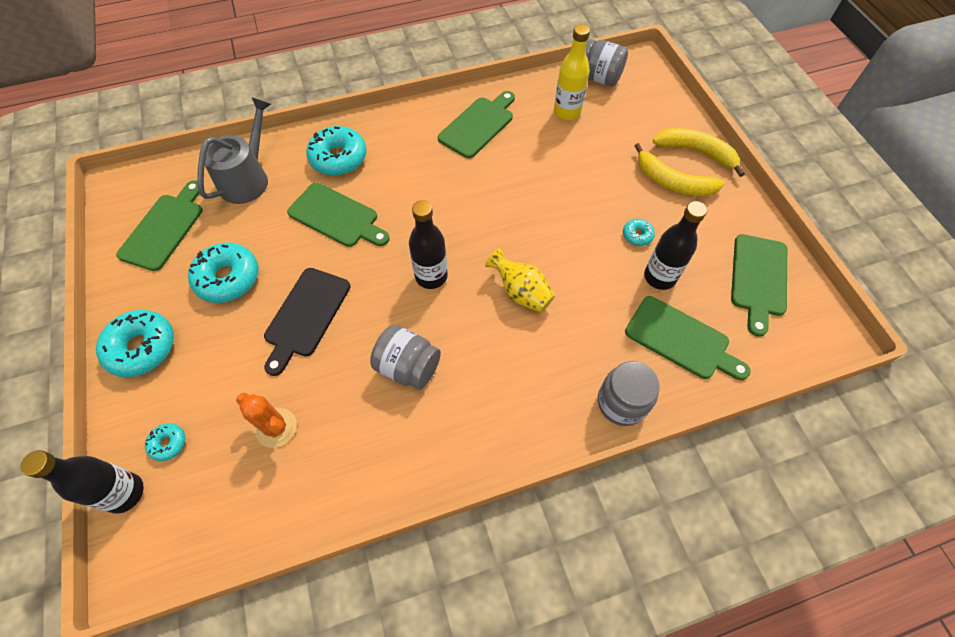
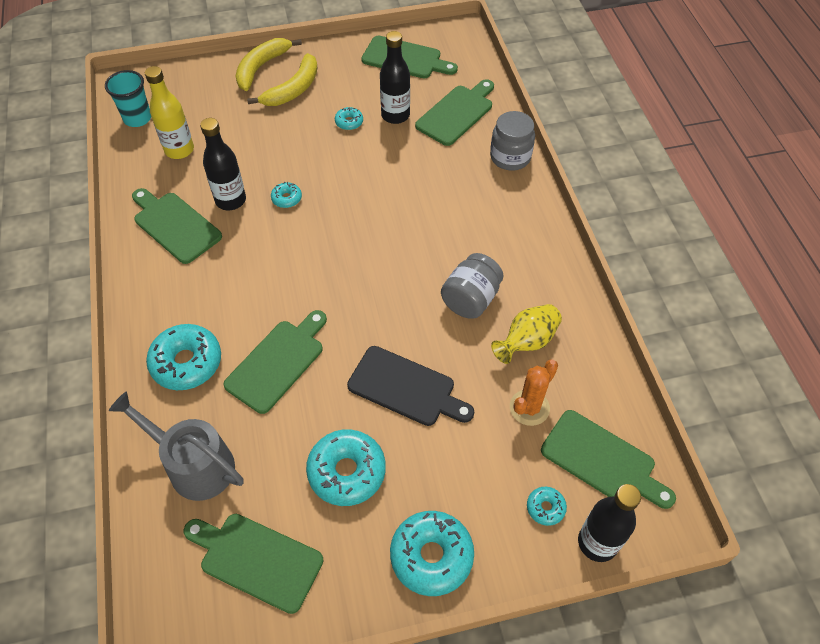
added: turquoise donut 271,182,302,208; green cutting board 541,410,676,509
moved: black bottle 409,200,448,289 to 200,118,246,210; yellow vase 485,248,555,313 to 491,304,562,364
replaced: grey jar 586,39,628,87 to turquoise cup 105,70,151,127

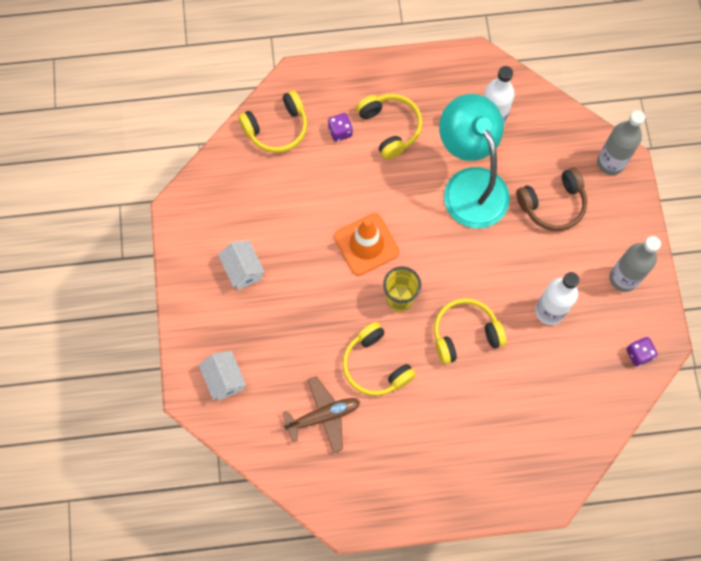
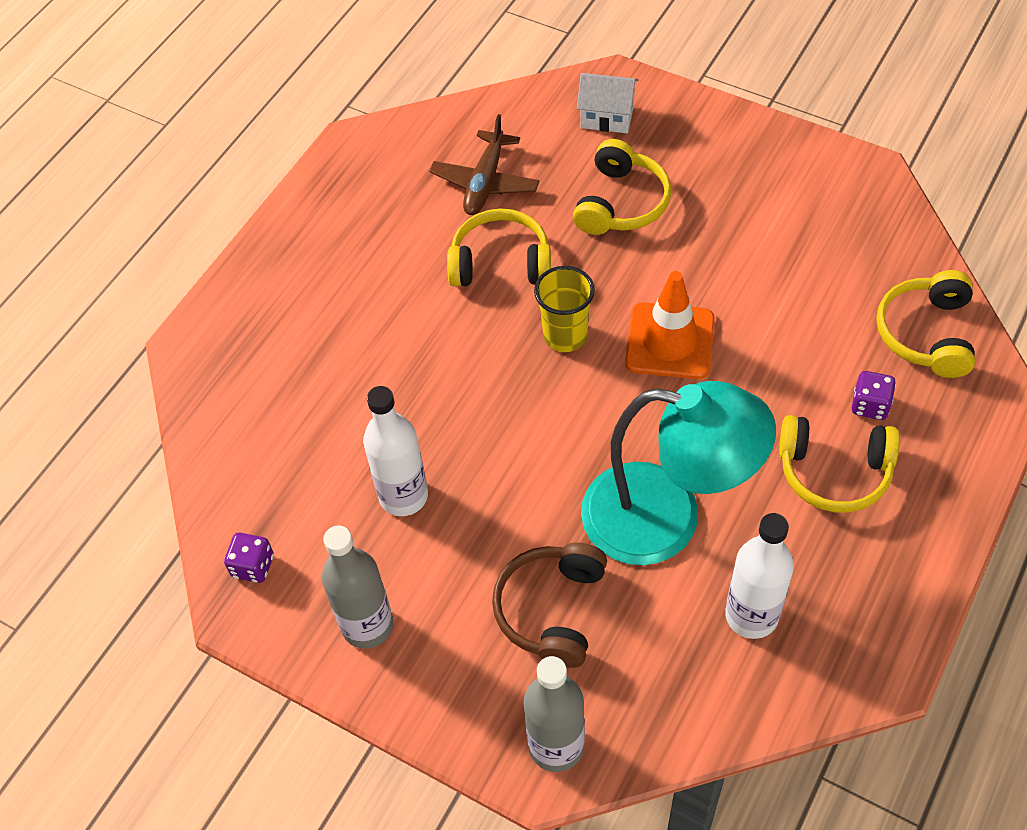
removed: white house 218,241,265,290
moved: yellow headphones 434,298,506,364 to 573,139,672,235

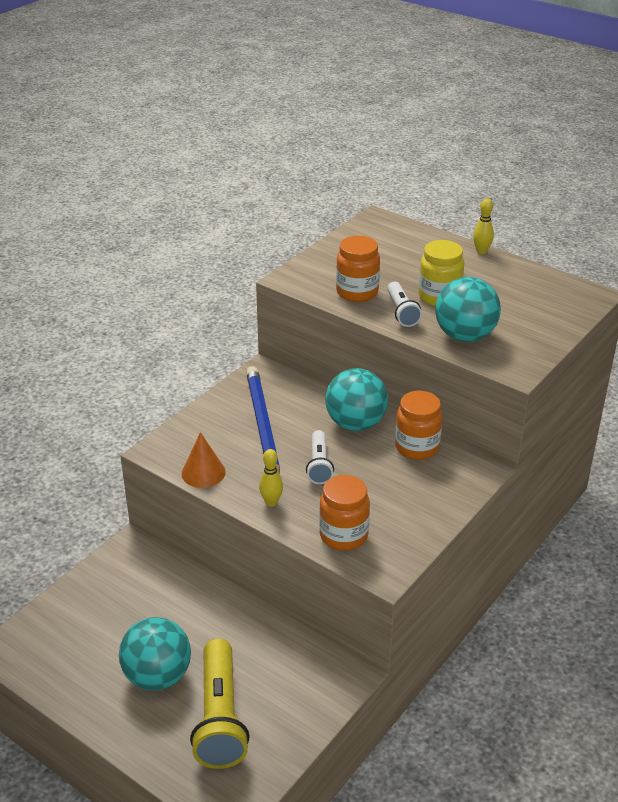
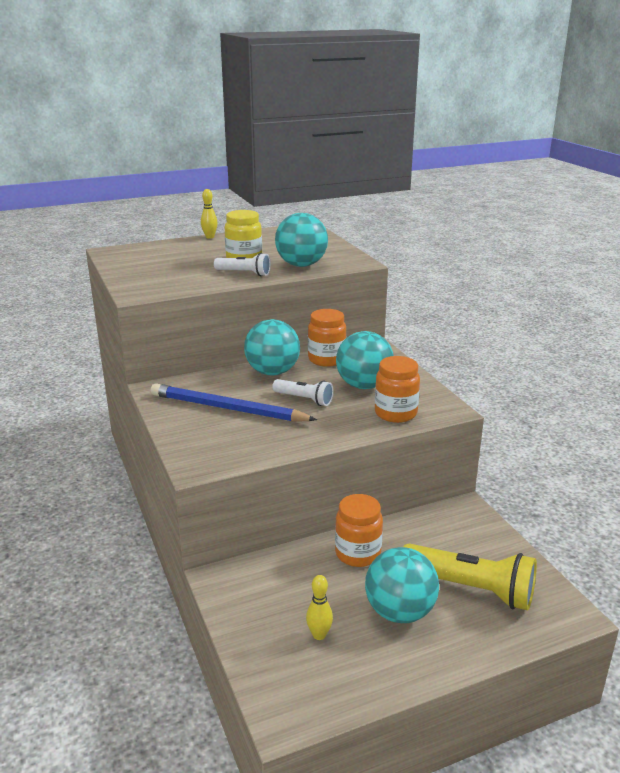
removed: orange cone 181,432,226,488
added: turquoise ball 336,331,394,389
moved: yellow bowling pin 259,449,283,507 to 306,575,333,640; orange jar 336,236,380,302 to 335,494,383,567

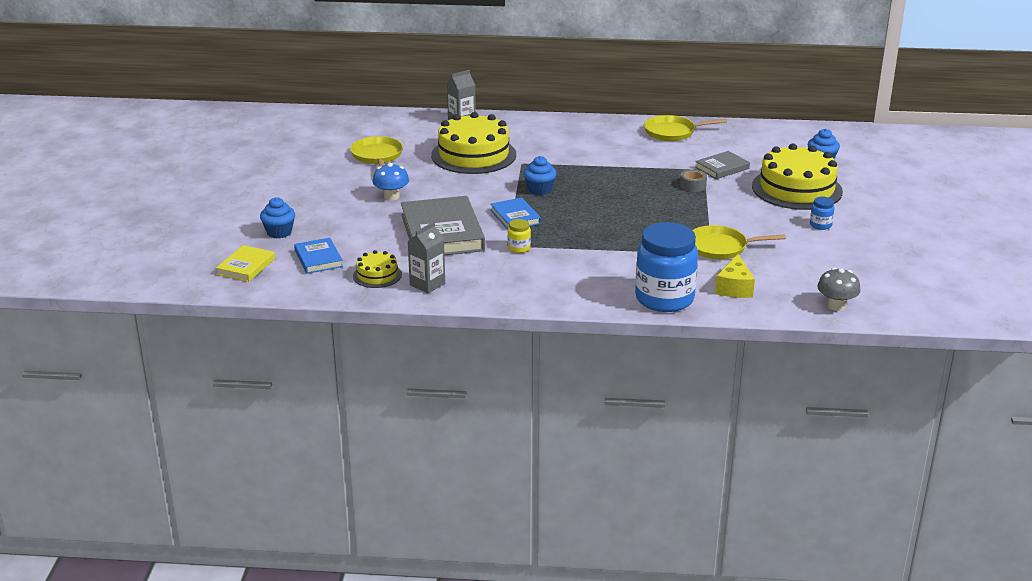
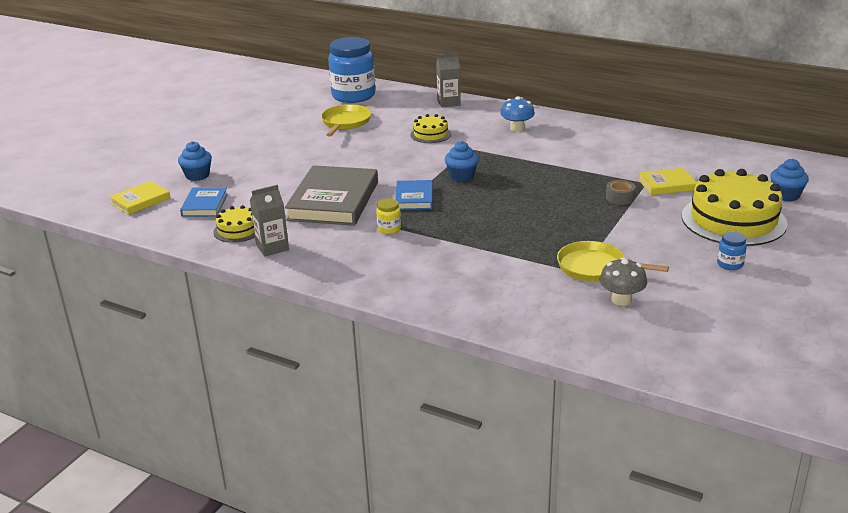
removed: yellow pan 644,115,727,141; yellow cheese 715,254,755,298
moved: blue mushroom 373,163,409,201 to 501,96,535,132; blue jar 635,222,698,312 to 328,37,375,103; grey mushroom 817,268,861,311 to 599,257,647,306
recoloured: grey book 695,151,750,179 to yellow book 638,168,697,195
resized: yellow cake 431,112,516,174 = 410,114,451,143 x0.49

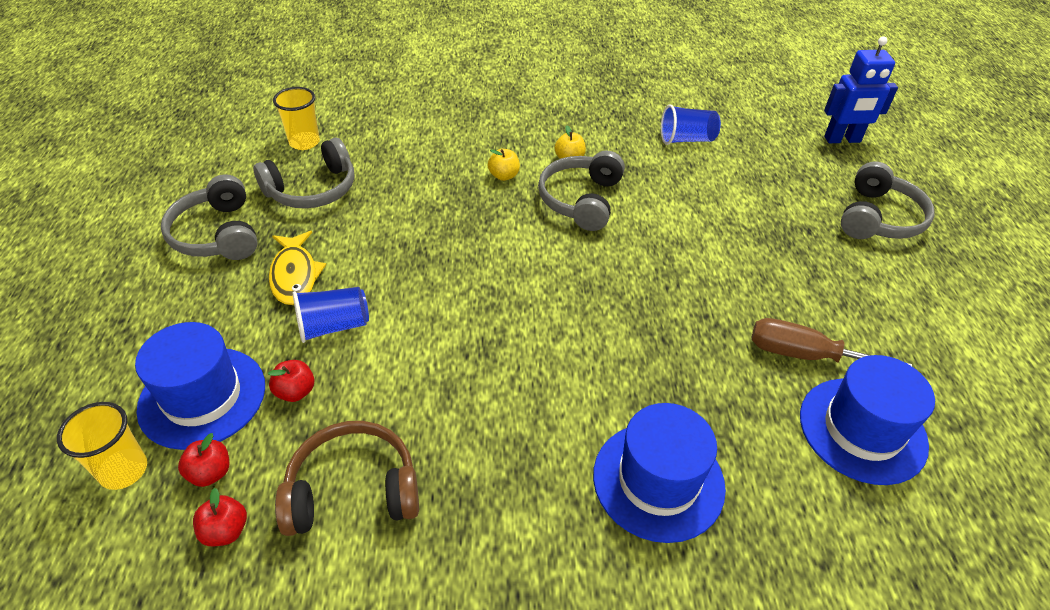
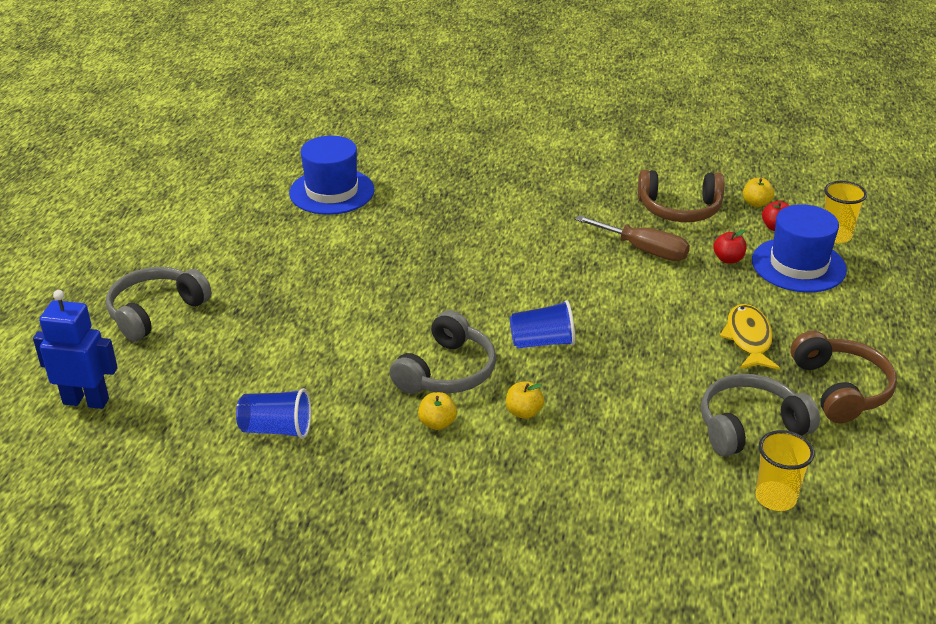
removed: blue hat 593,403,726,543
moved: blue cup 293,287,369,343 to 510,300,575,348; brown screwdriver 752,318,912,366 to 575,215,690,261
recoloured: grey headphones 161,174,258,260 to brown headphones 791,331,897,423; red apple 193,488,247,546 to yellow apple 743,178,774,207

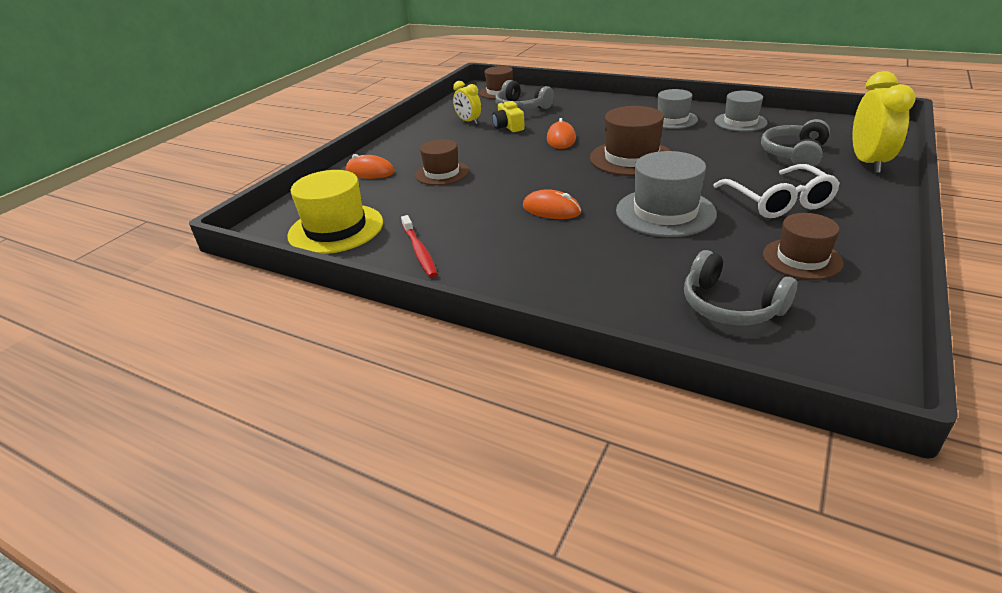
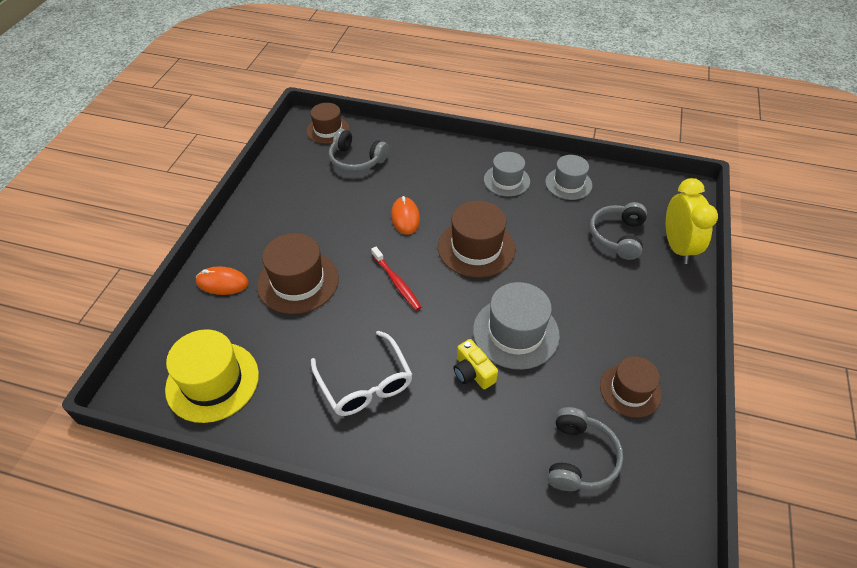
removed: yellow clock 453,81,481,124; orange mouse 523,189,582,219
moved: red toothbrush 401,215,437,278 to 371,247,422,311; yellow camera 492,100,525,132 to 453,339,498,389; white glasses 713,164,840,218 to 311,330,413,416
turned: grey headphones 684,250,797,325 = 548,407,623,491 105 degrees counterclockwise
resized: brown hat 415,139,469,185 = 257,233,339,314 x1.52

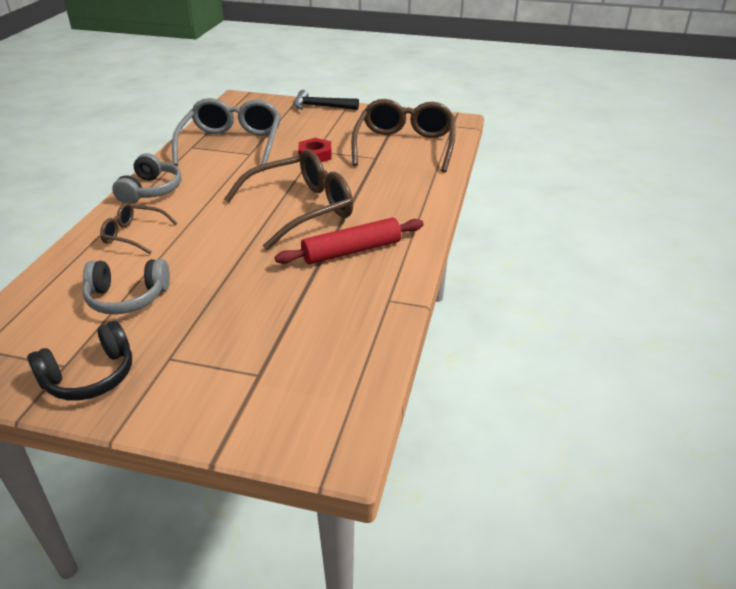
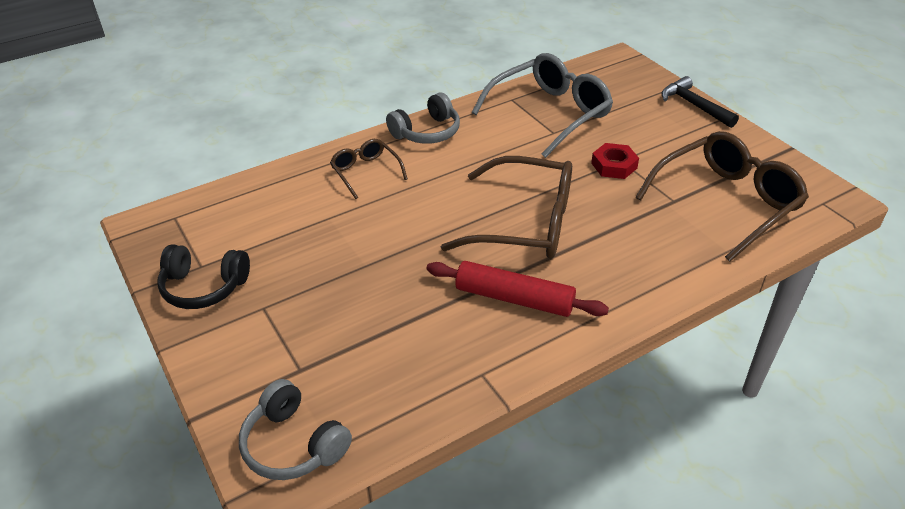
moved: grey headphones 82,259,170,315 to 239,379,352,480

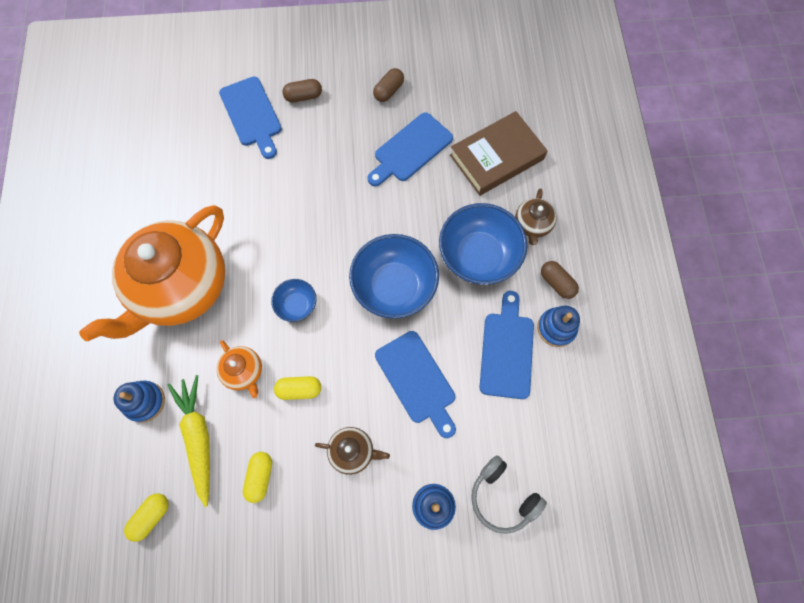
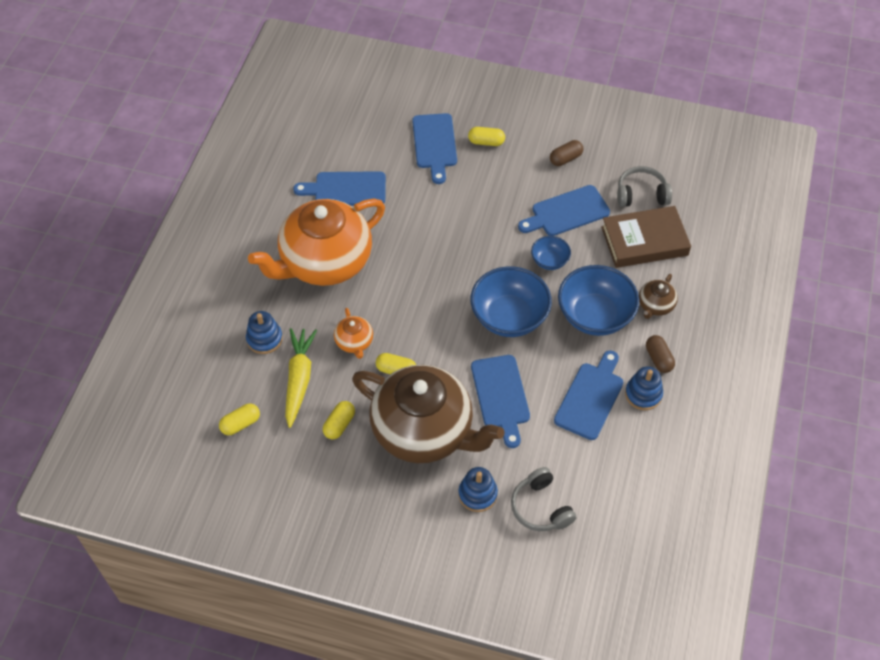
added: blue cutting board 293,171,386,206; grey headphones 617,166,672,207
moved: blue bowl 271,279,317,322 to 531,236,571,270
recoloured: brown capsule 282,79,322,103 to yellow capsule 468,127,505,146
resized: brown teapot 315,427,390,475 = 352,365,505,463 x2.46

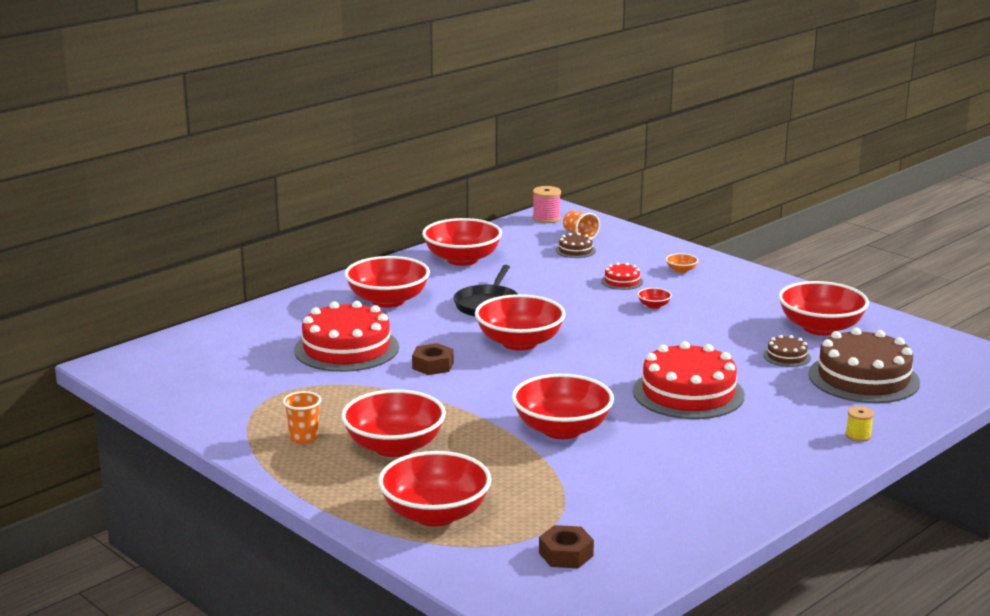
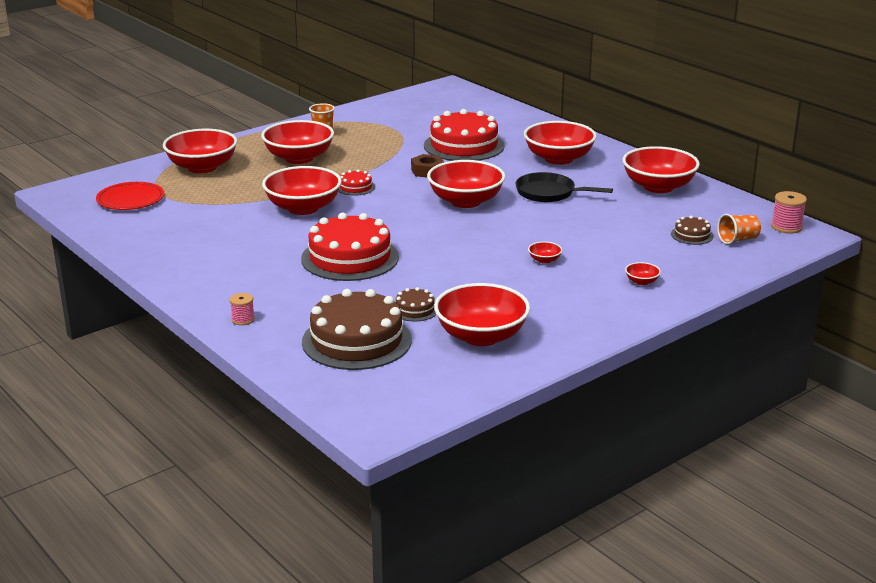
moved: red cake 601,263,643,290 to 338,170,375,196
replaced: brown nut 539,525,594,568 to red plate 96,182,164,210
recoloured: orange bowl 666,253,698,273 to red bowl 625,262,661,285; yellow spool 845,406,874,442 to pink spool 230,293,255,325

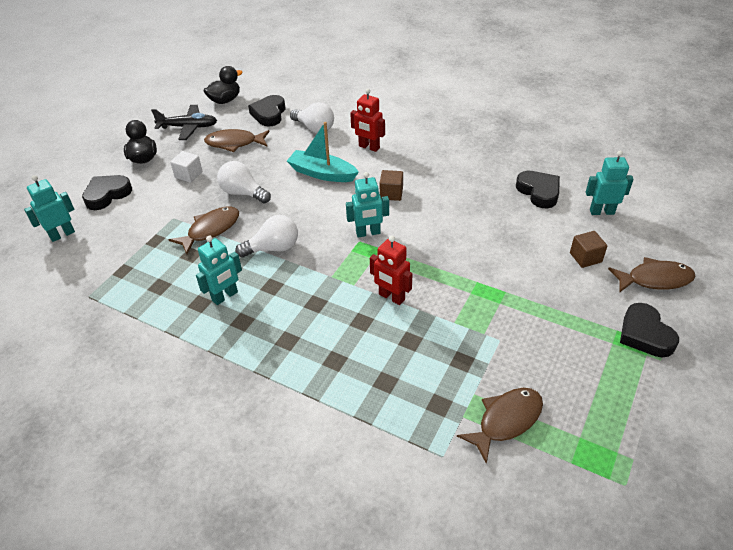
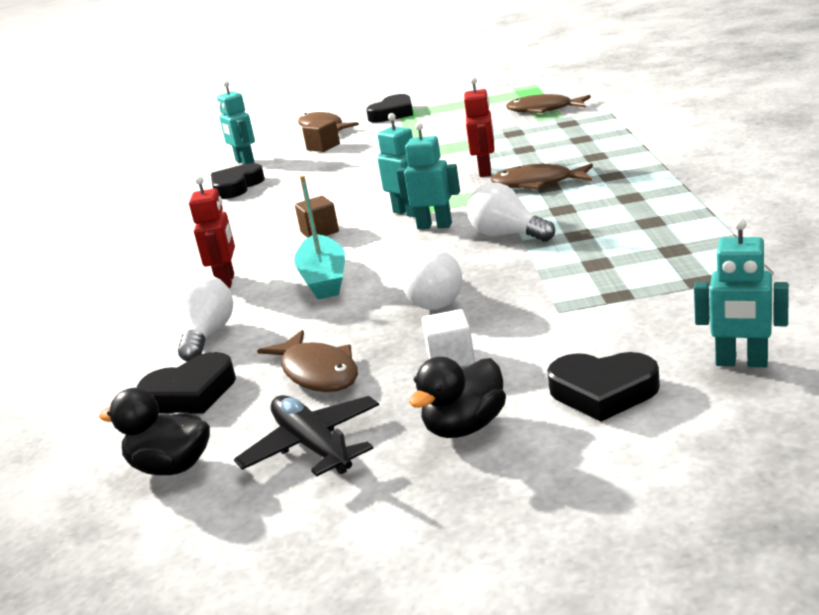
moved: brown fish 168,207,239,254 to 491,163,593,190; turquoise robot 196,235,242,305 to 396,122,460,229

